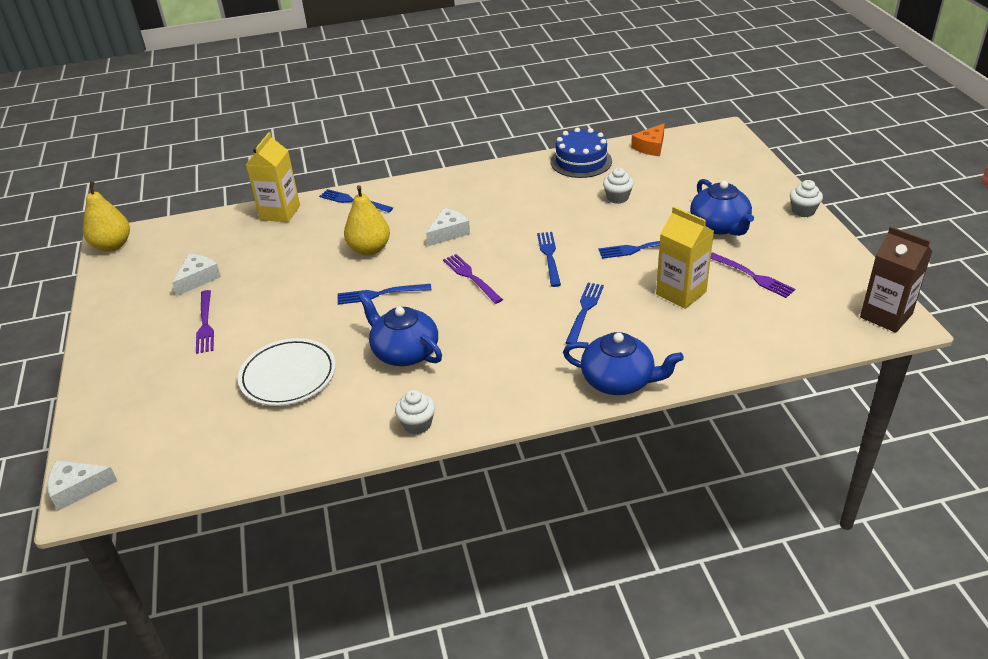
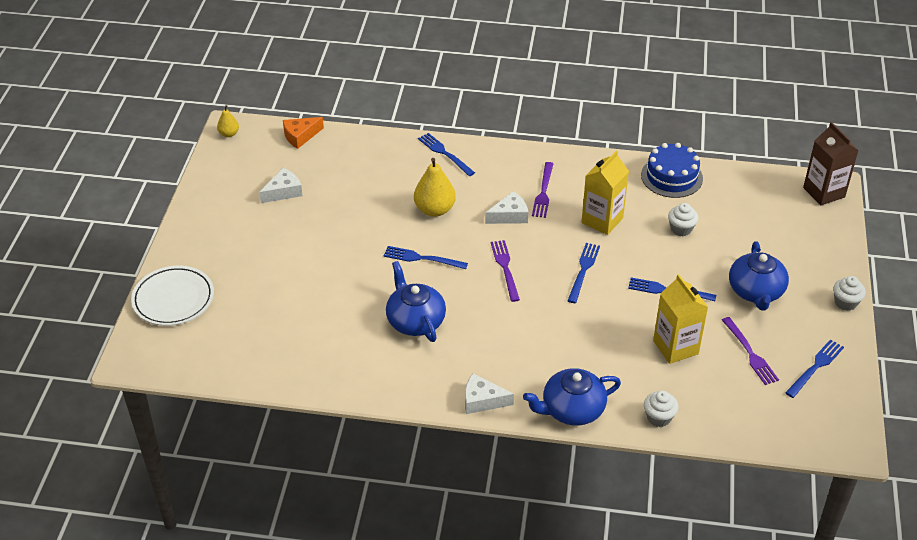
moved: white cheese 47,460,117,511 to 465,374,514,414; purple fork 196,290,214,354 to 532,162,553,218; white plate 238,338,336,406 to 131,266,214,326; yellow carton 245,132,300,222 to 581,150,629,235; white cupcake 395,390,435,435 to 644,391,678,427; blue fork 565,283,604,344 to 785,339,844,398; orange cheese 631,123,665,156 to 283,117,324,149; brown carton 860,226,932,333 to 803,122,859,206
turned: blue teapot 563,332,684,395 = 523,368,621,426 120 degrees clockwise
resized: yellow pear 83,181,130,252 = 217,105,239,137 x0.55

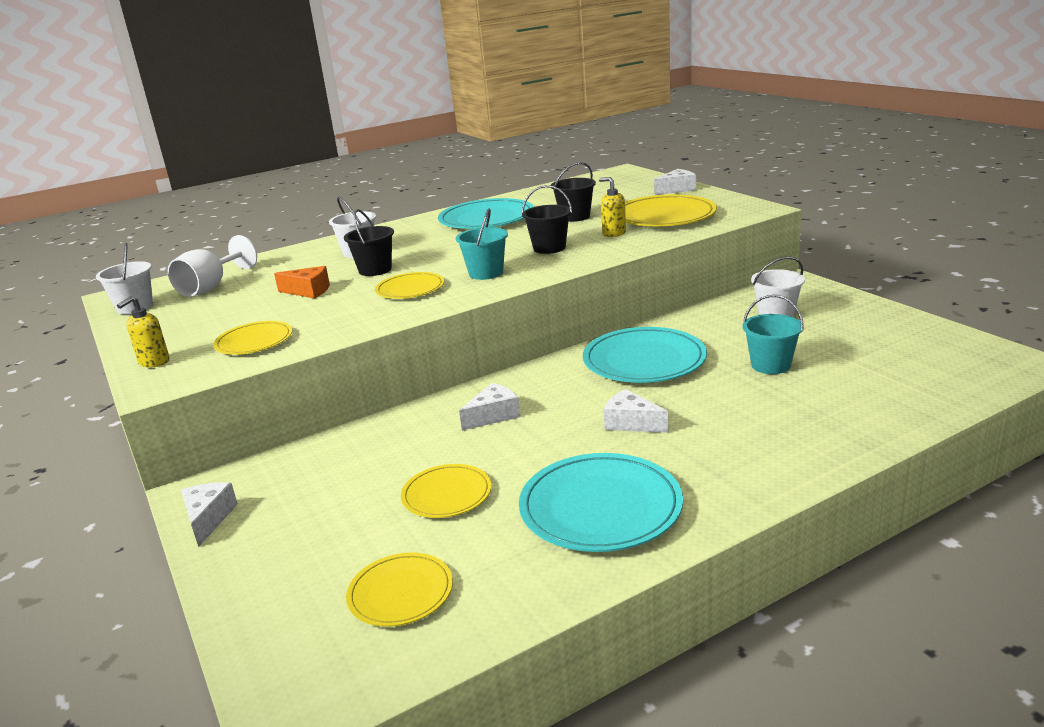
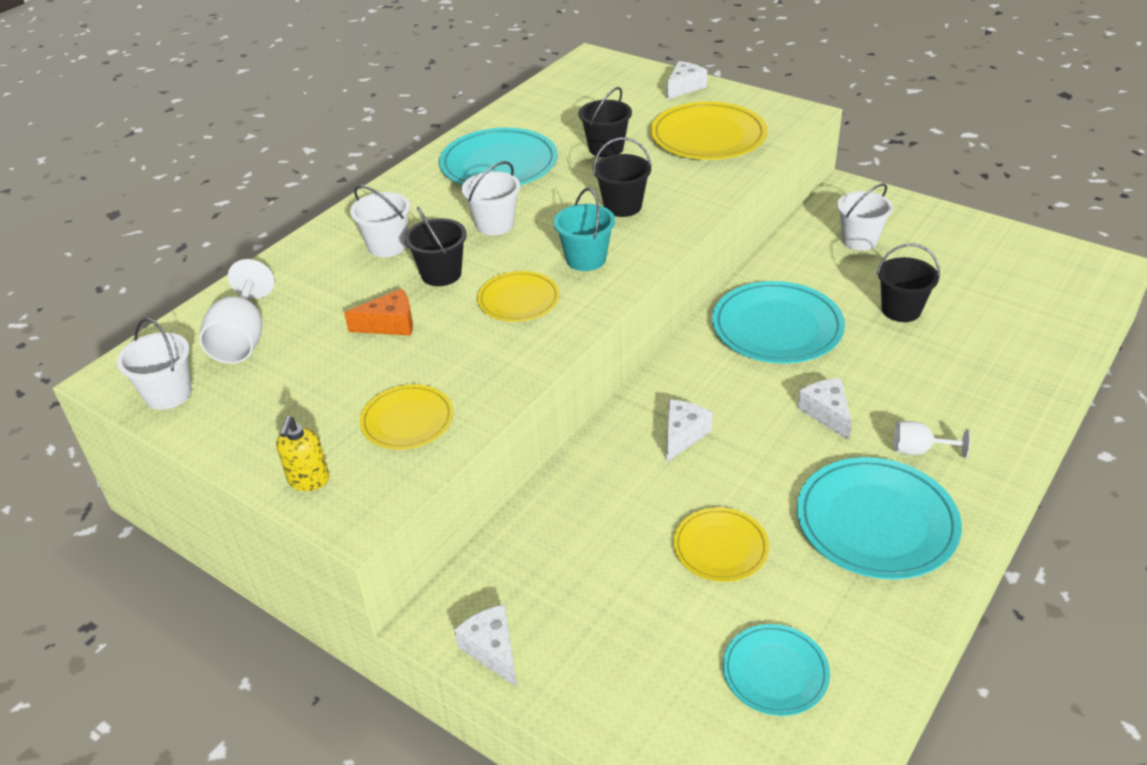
removed: yellow soap dispenser 599,177,626,237
added: white bucket 462,161,520,235; white goblet 893,421,971,458
recoloured: yellow plate 346,552,453,627 to turquoise plate 723,624,830,716; turquoise bucket 743,295,804,374 to black bucket 877,243,940,322
turned: white cheese 604,389,668,433 = 798,378,852,440 60 degrees clockwise

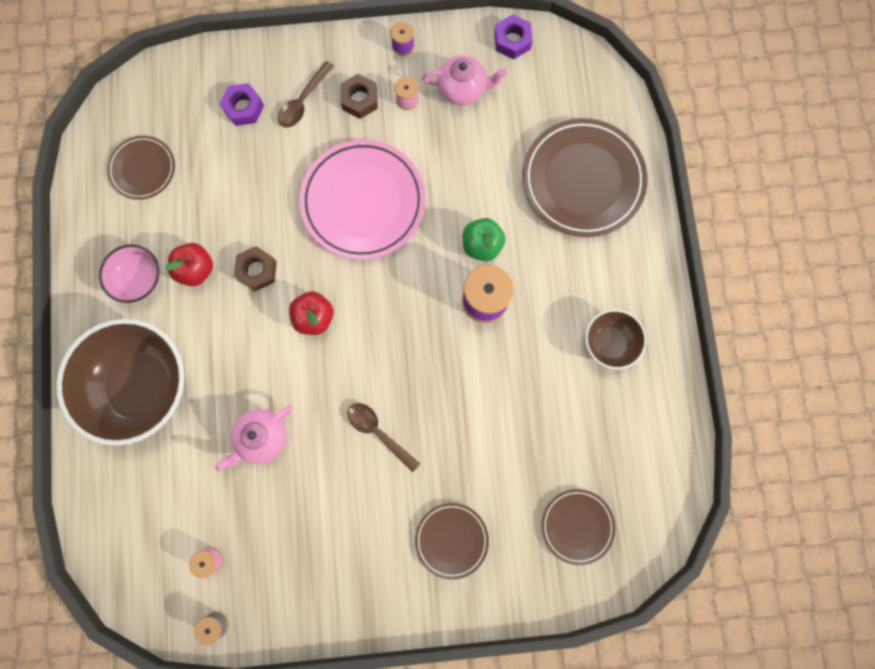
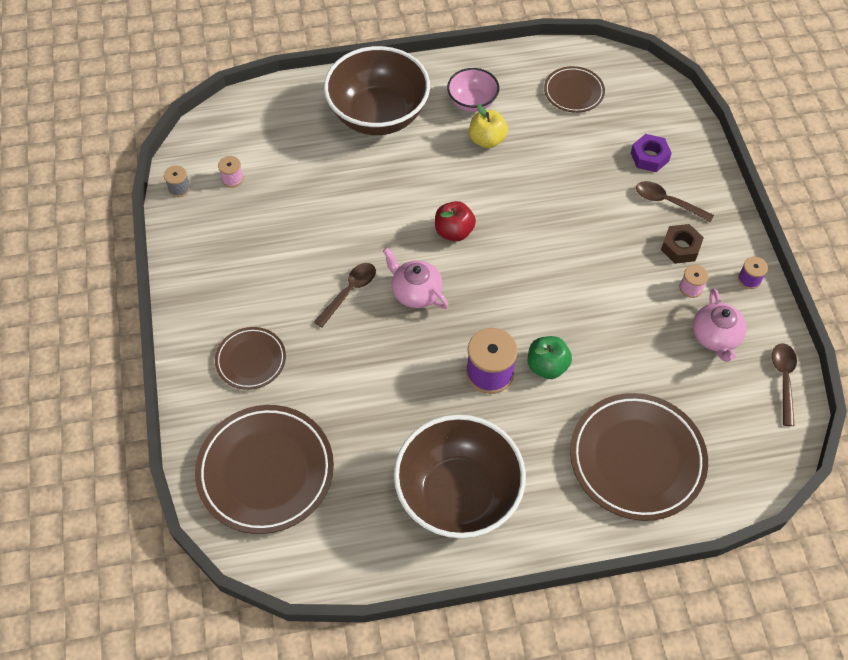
removed: brown nut 234,246,277,291; pink plate 299,140,425,260
moved: pink teapot 215,406,293,471 to 383,247,448,309
replaced: purple nut 495,14,532,59 to brown spoon 772,343,797,426
recoloured: red apple 165,243,213,286 to yellow apple 469,104,508,148
resized: brown plate 541,489,615,565 = 195,405,334,534 x1.84; brown bowl 585,309,647,370 = 394,415,526,538 x1.98

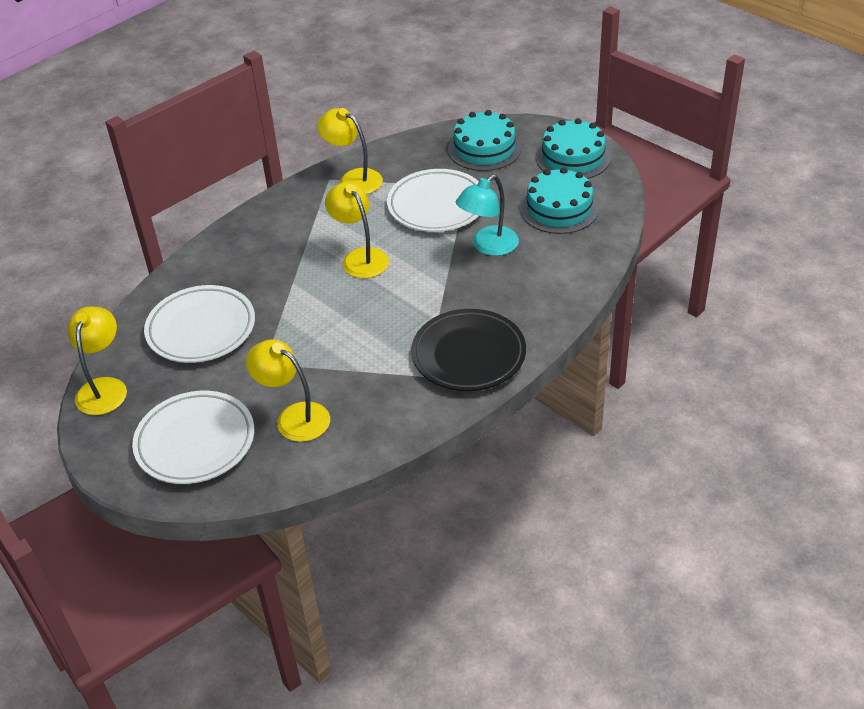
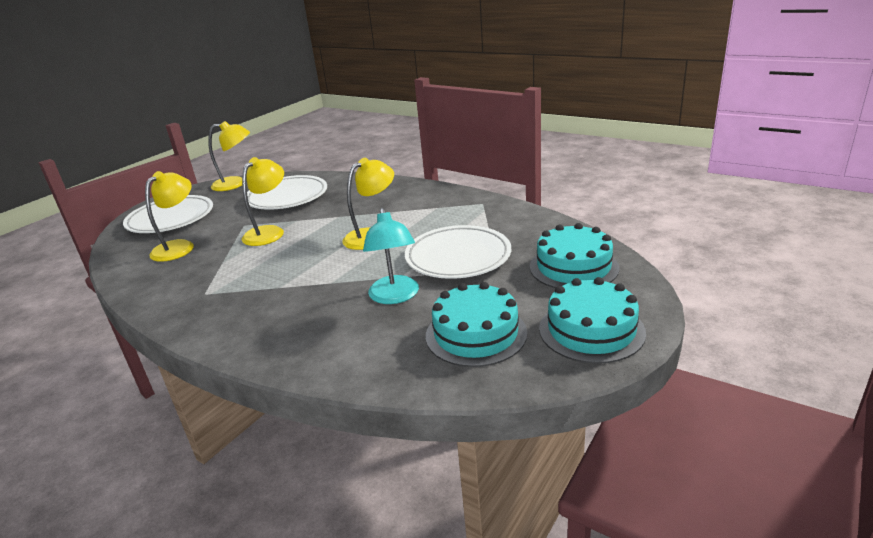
removed: black plate 411,309,526,391
moved: yellow lamp 317,108,383,194 to 242,157,284,246
turned: turquoise lamp 456,175,519,256 = 363,208,419,304 135 degrees counterclockwise

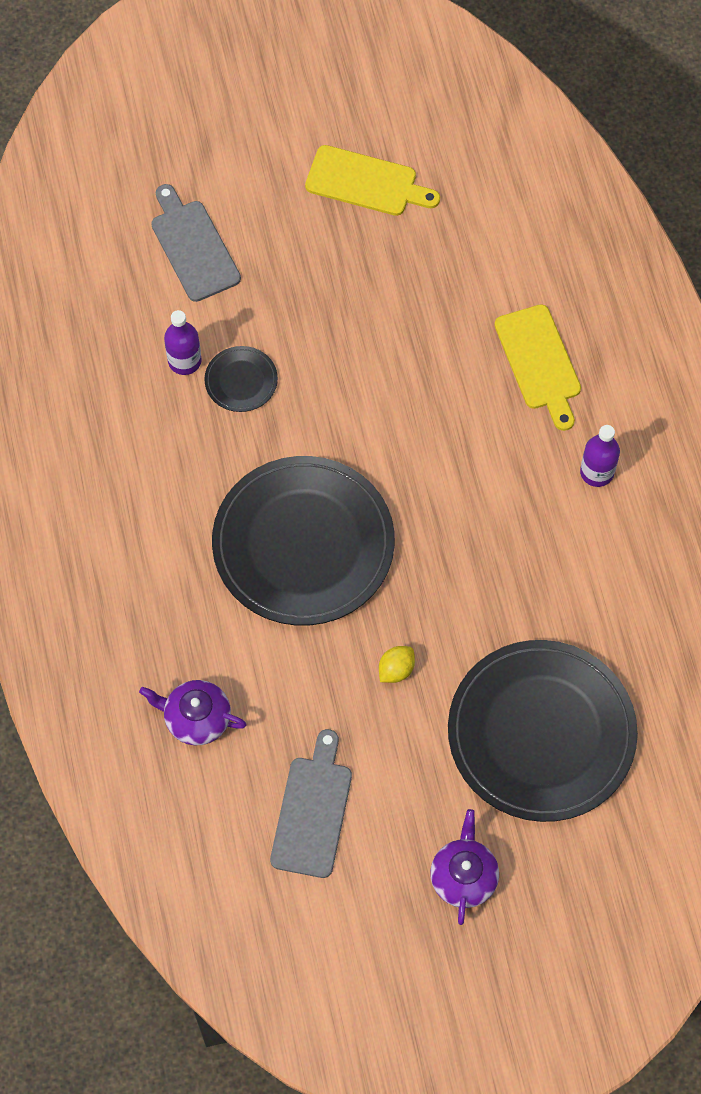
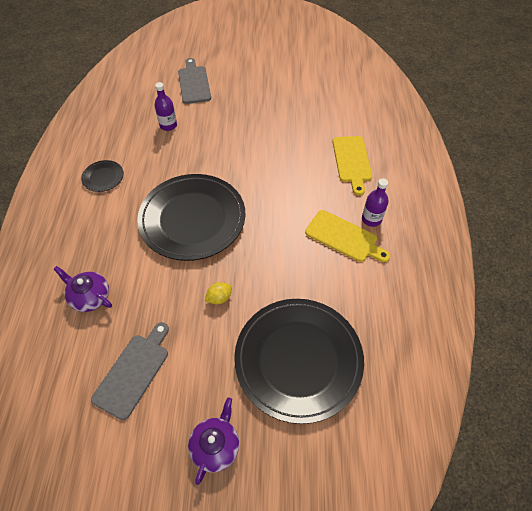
moved: black plate 204,346,278,412 to 81,160,124,192; yellow cutting board 305,145,440,216 to 305,210,390,262

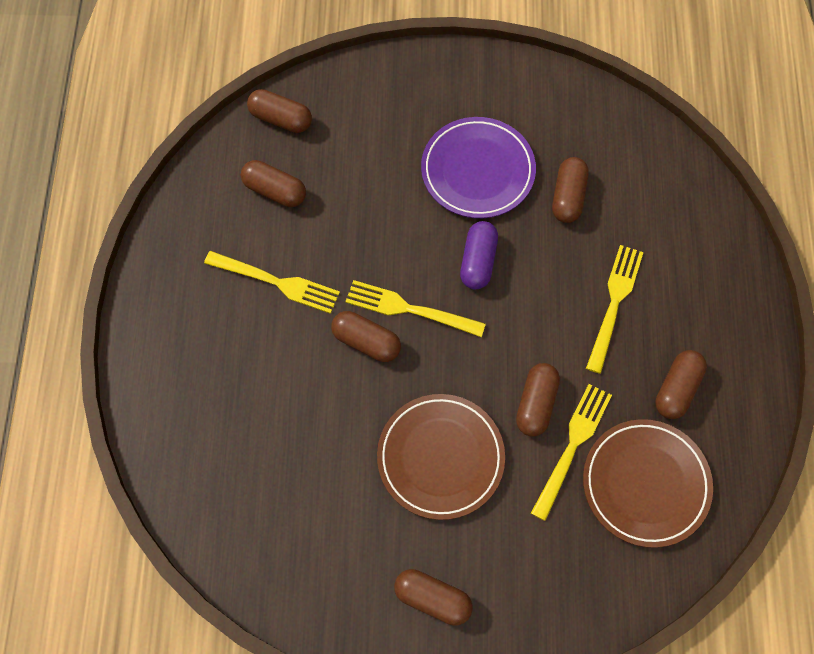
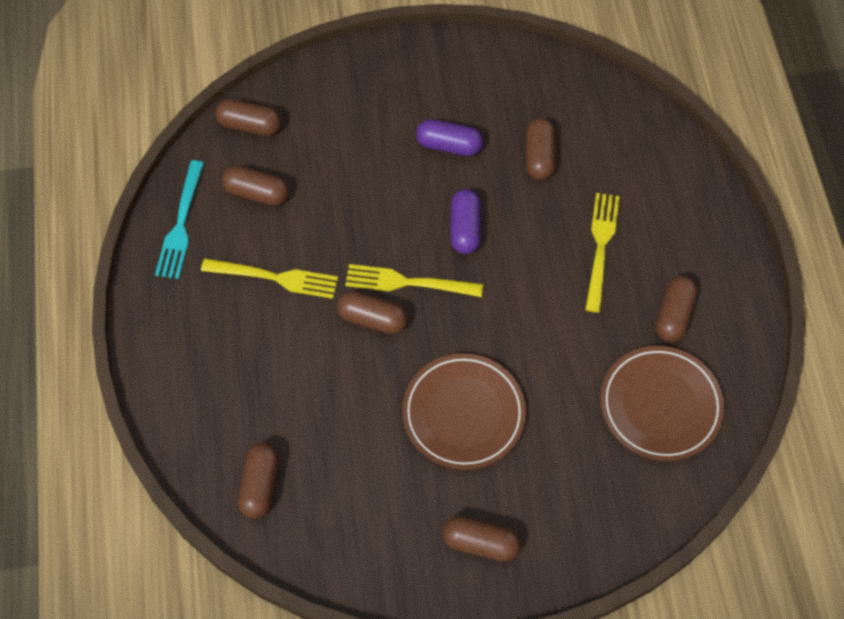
removed: yellow fork 531,384,612,521
added: turquoise fork 155,160,204,279
moved: brown capsule 516,363,560,437 to 238,443,279,519
replaced: purple plate 421,117,536,218 to purple capsule 416,119,483,156

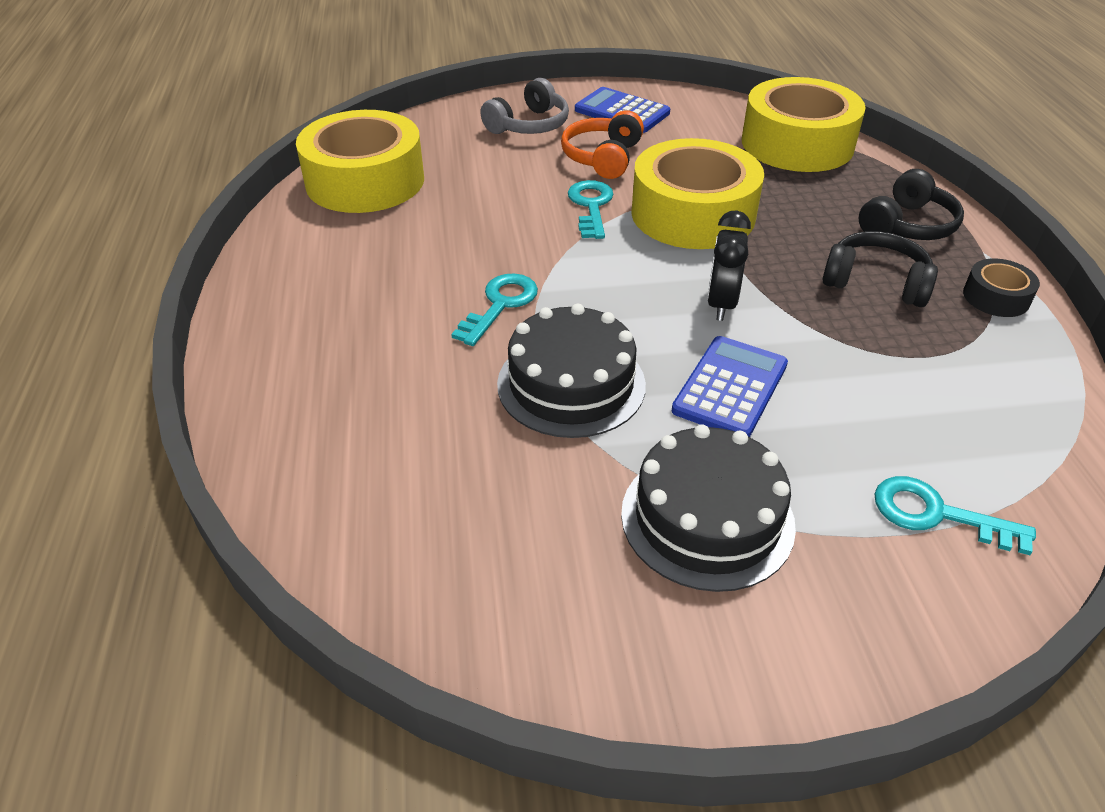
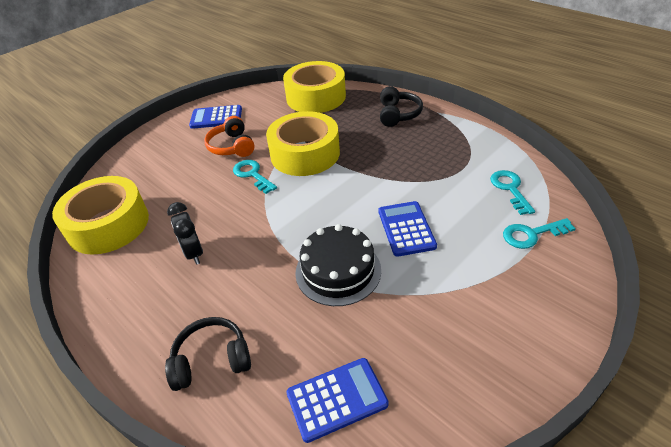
removed: grey headphones 480,78,569,134; black cake 621,424,796,592; black tape 963,258,1040,317
added: blue calculator 286,358,389,443
moved: turquoise key 451,274,538,346 to 490,170,535,215; black clock 707,210,751,321 to 167,202,203,265; black headphones 822,231,938,307 to 165,317,251,391

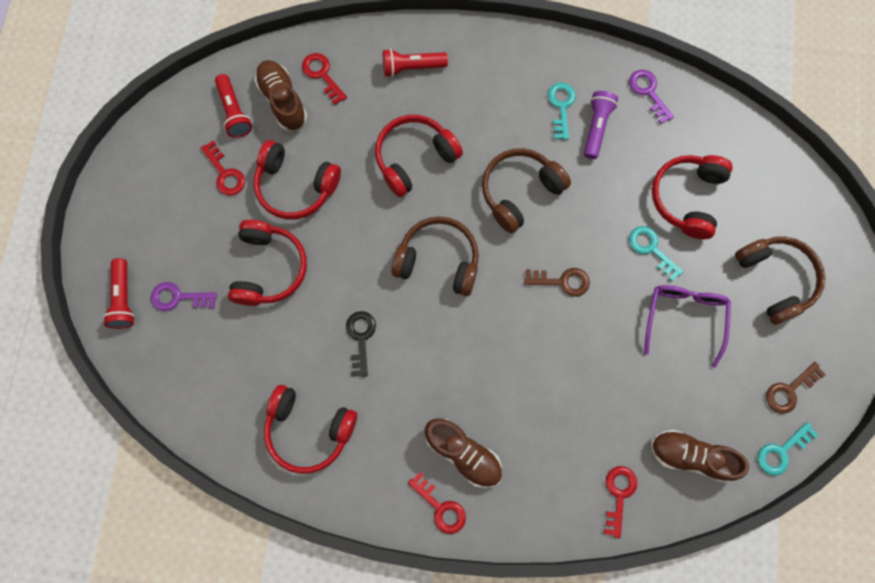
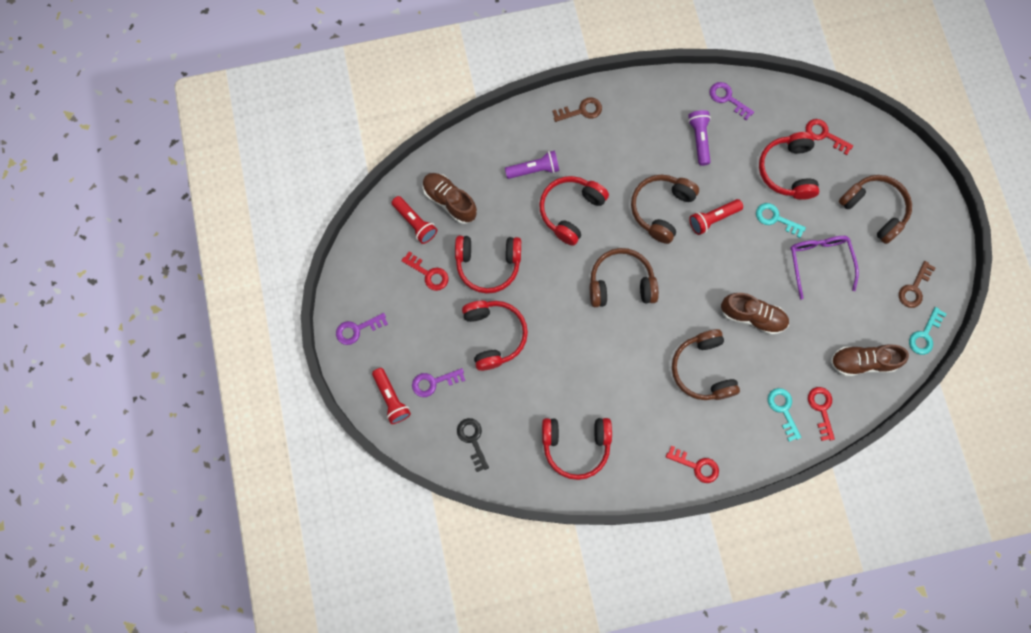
added: purple key 336,313,388,345; purple flashlight 505,150,559,179; brown headphones 672,329,740,400
moved: red key 302,53,347,105 to 806,119,853,155; black key 346,311,376,377 to 457,418,489,472; red flashlight 383,49,448,77 to 689,199,743,235; brown shoe 425,418,502,488 to 721,293,789,335; brown key 524,268,590,297 to 552,97,602,122; turquoise key 548,82,576,140 to 768,388,801,442

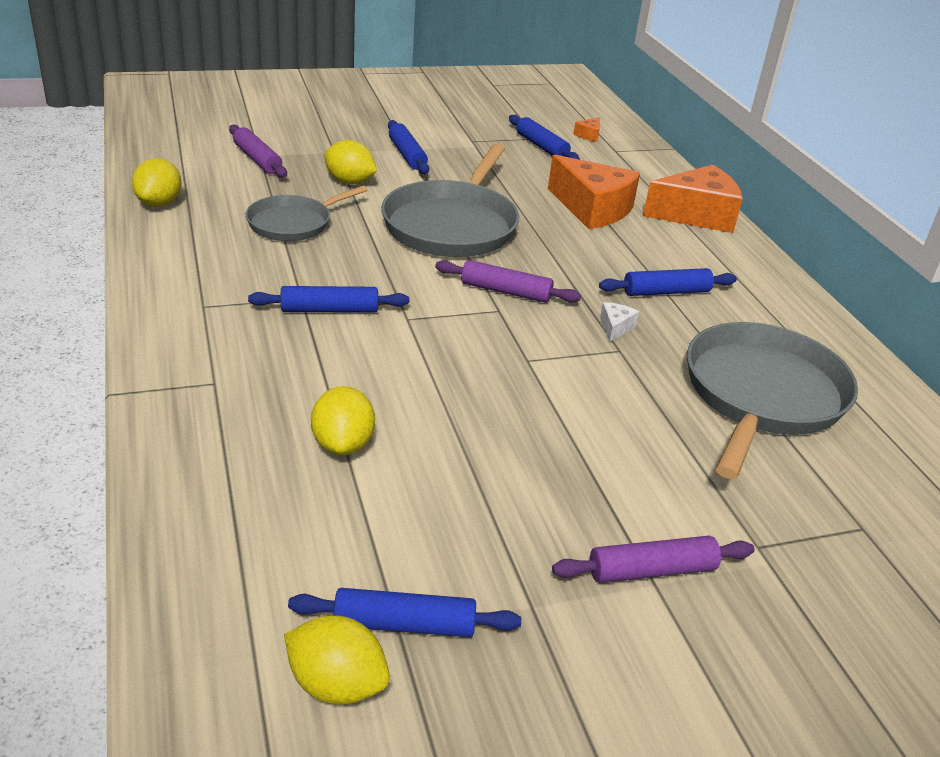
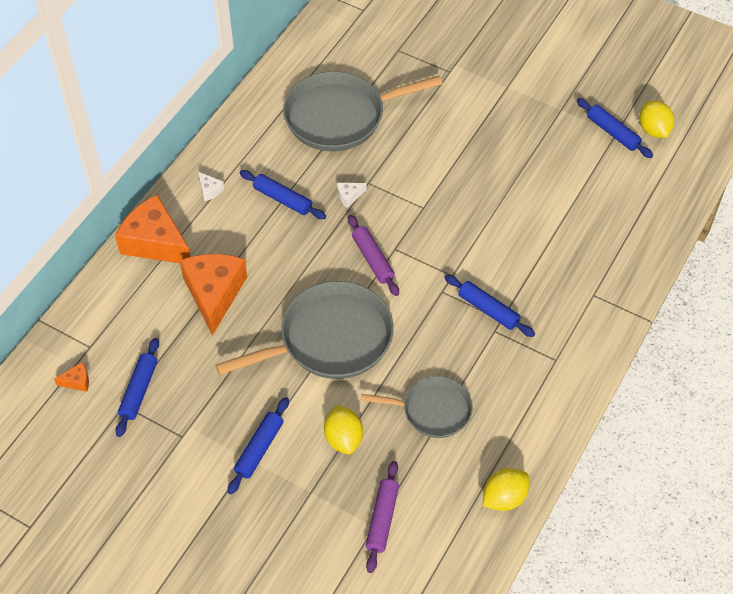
removed: yellow lemon 311,386,375,455; purple rolling pin 552,536,755,583
added: white cheese 198,172,225,201

